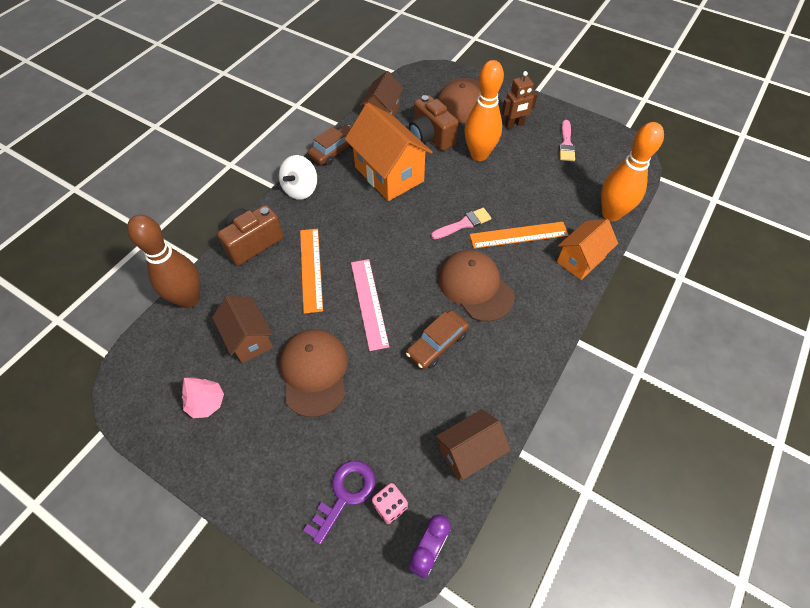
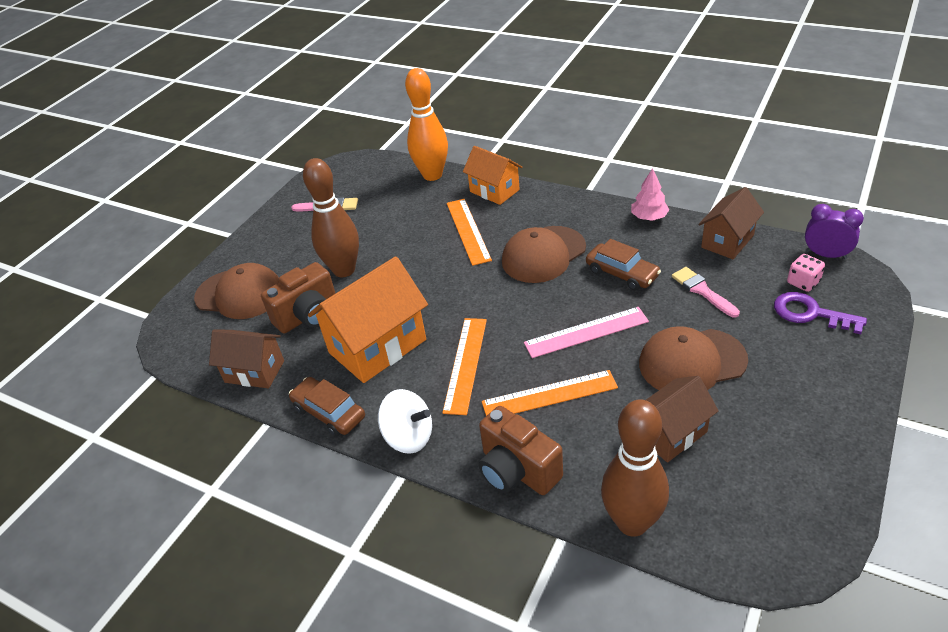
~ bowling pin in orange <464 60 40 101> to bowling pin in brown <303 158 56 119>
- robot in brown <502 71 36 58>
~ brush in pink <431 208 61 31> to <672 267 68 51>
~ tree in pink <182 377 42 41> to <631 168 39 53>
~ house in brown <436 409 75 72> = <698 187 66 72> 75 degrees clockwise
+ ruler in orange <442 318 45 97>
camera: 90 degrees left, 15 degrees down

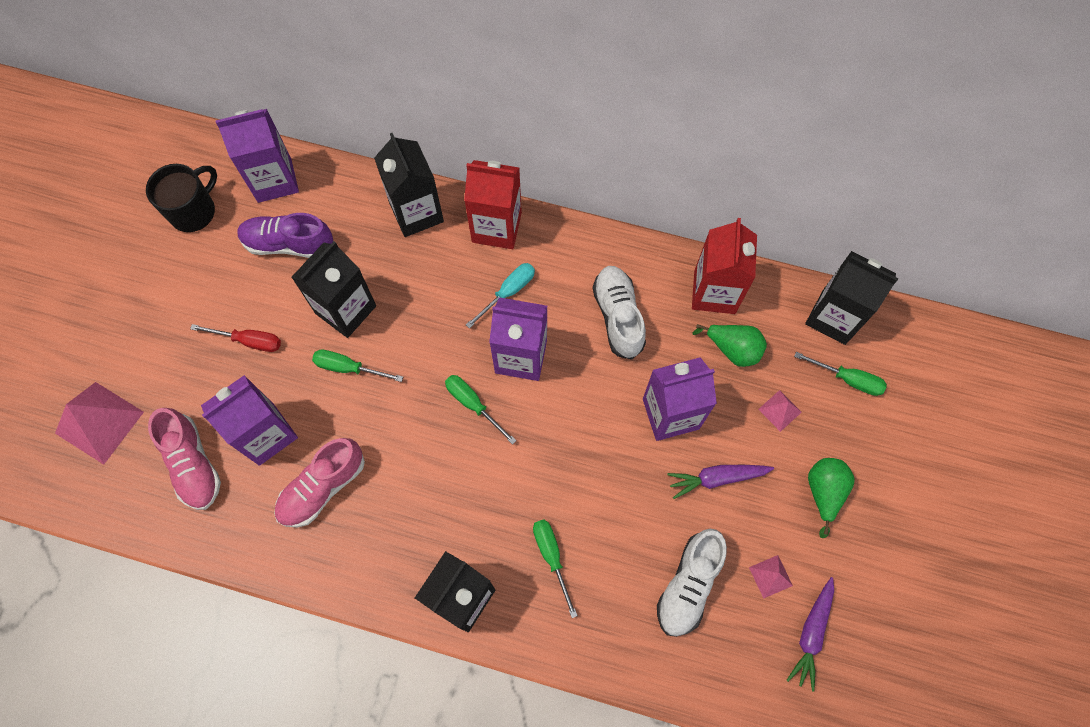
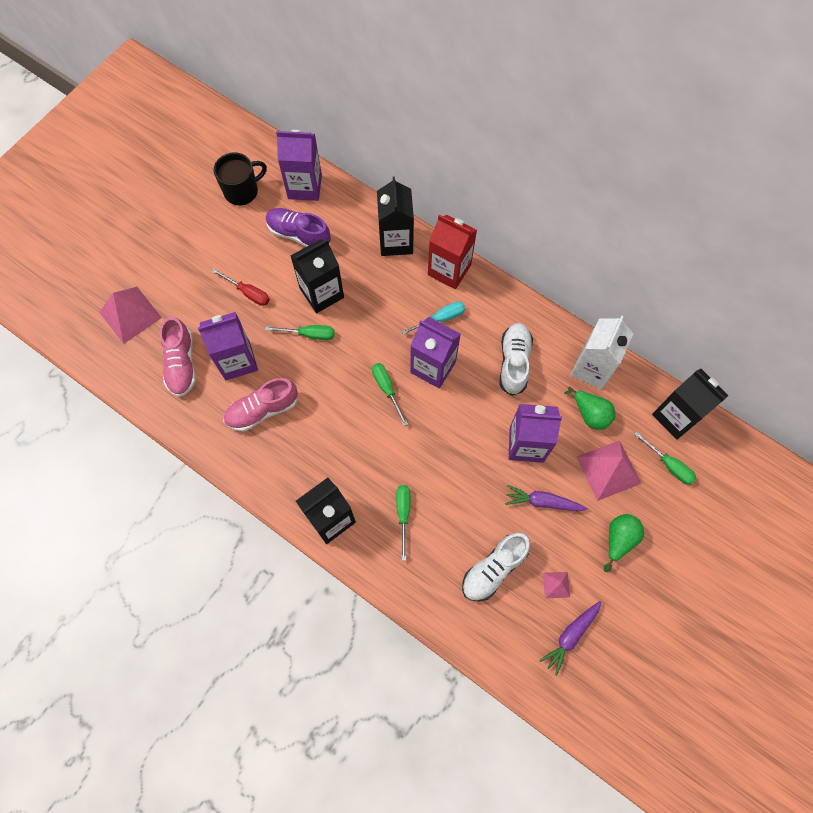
~ carton in red <692 218 65 96> to carton in white <571 316 63 73>
~ screwdriver in green <312 350 91 32> = <265 325 69 15> 150 degrees clockwise
~ pyramid in pink <758 390 44 42> = <577 440 64 61> x2.02
camera: 20 degrees right, 0 degrees up

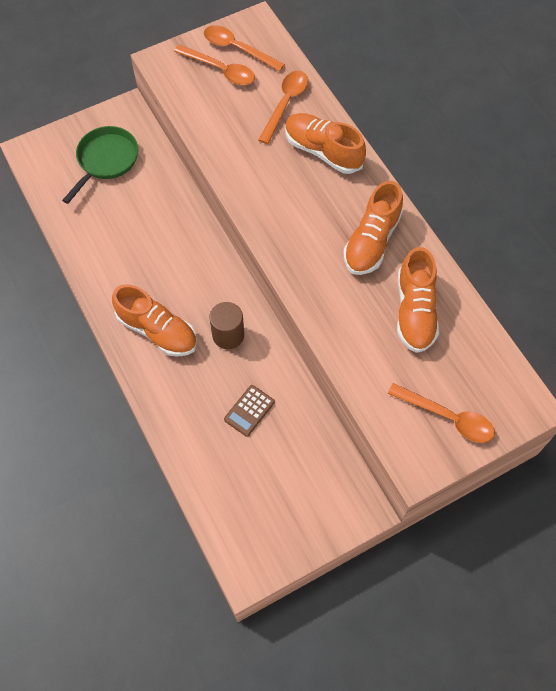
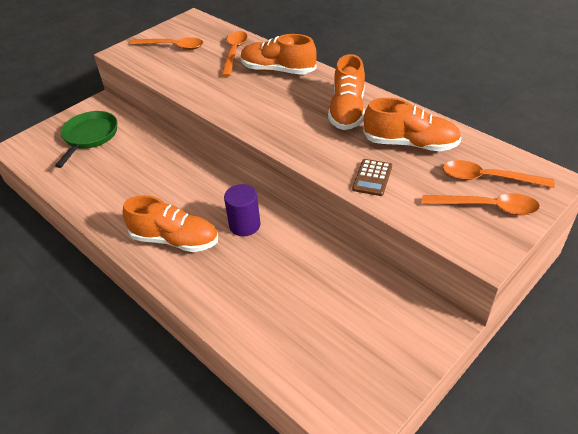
~ spoon in orange <204 25 81 46> to <443 160 112 28>
~ shoe in orange <397 247 42 106> = <363 98 98 53> 60 degrees counterclockwise
~ cylinder in brown <210 302 34 47> to cylinder in purple <224 184 37 52>
~ calculator in brown <224 385 51 52> to <352 159 40 37>
camera: 15 degrees left, 20 degrees down

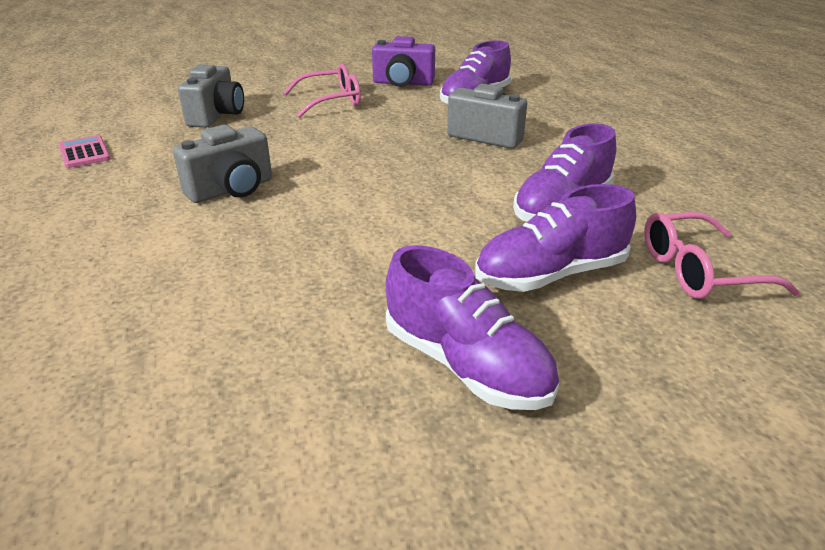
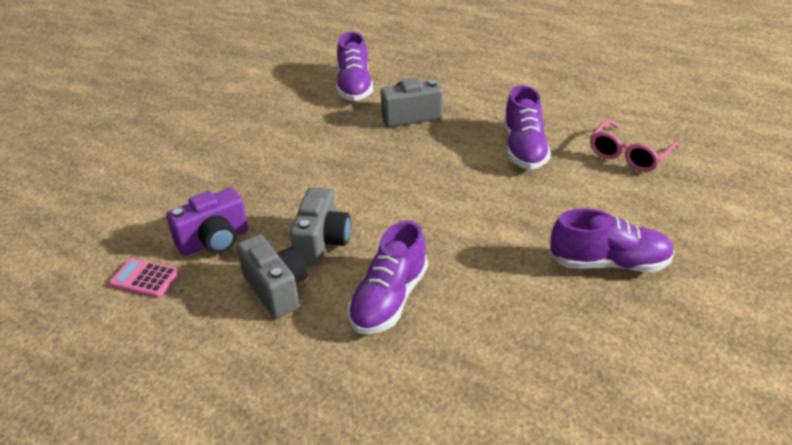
~ camera in purple <372 36 63 51> to <166 188 82 68>
~ camera in grey <178 64 66 64> to <237 234 71 84>
- glasses in pink <283 64 78 54>
~ shoe in purple <475 184 161 108> to <348 220 80 114>
camera: 40 degrees left, 5 degrees up

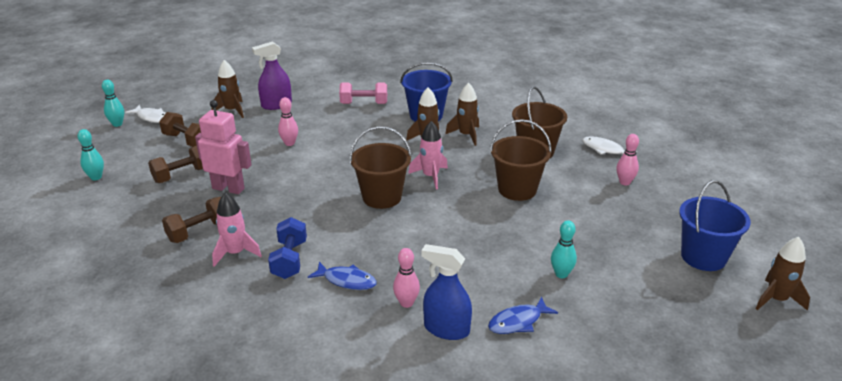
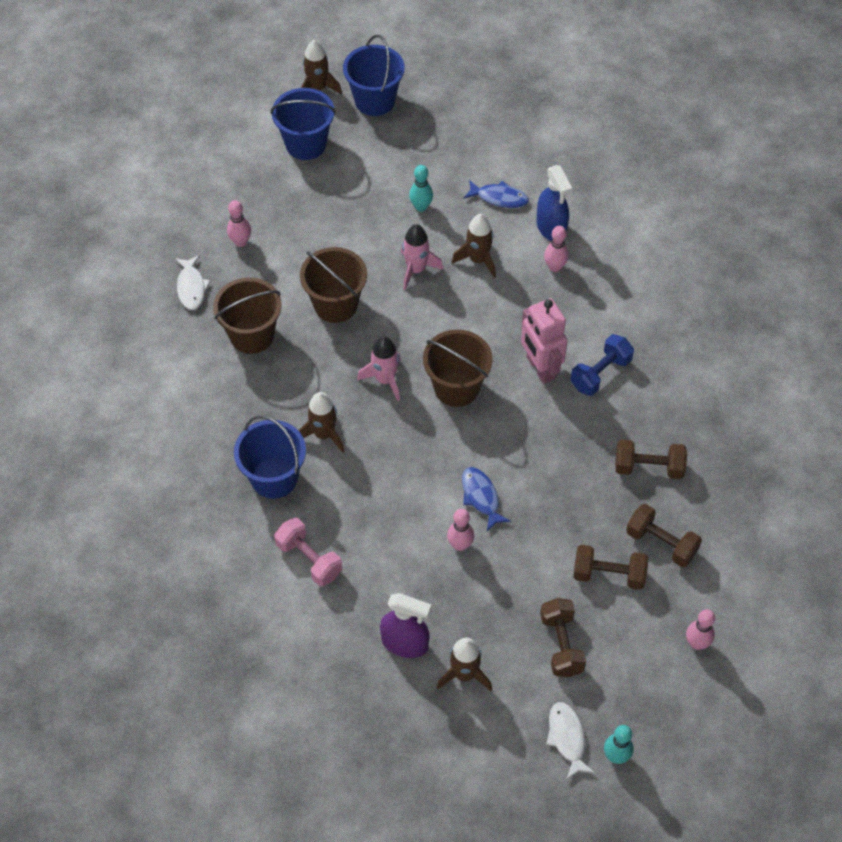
~ rocket in brown <445 82 34 64> to <452 214 44 64>
~ robot in pink <195 100 57 94> to <521 298 47 86>
~ bowling pin in turquoise <77 129 27 51> to bowling pin in pink <686 609 29 41>
~ rocket in pink <212 193 50 74> to <401 224 42 66>
~ fish in blue <308 262 69 28> to <462 467 49 64>
+ bucket in blue <343 35 62 81>
+ dumbbell in brown <626 504 76 63>
camera: 135 degrees left, 25 degrees up

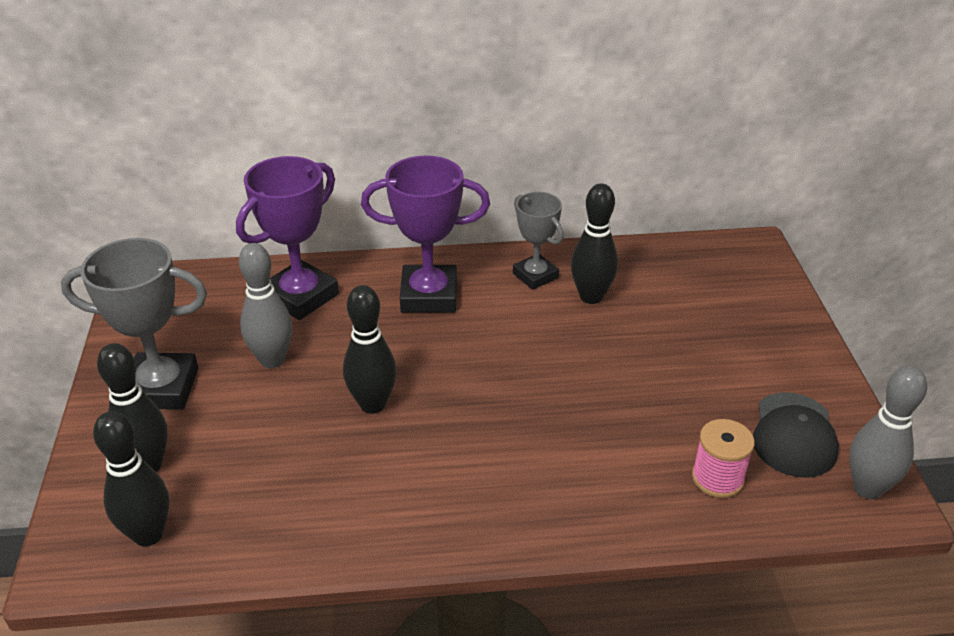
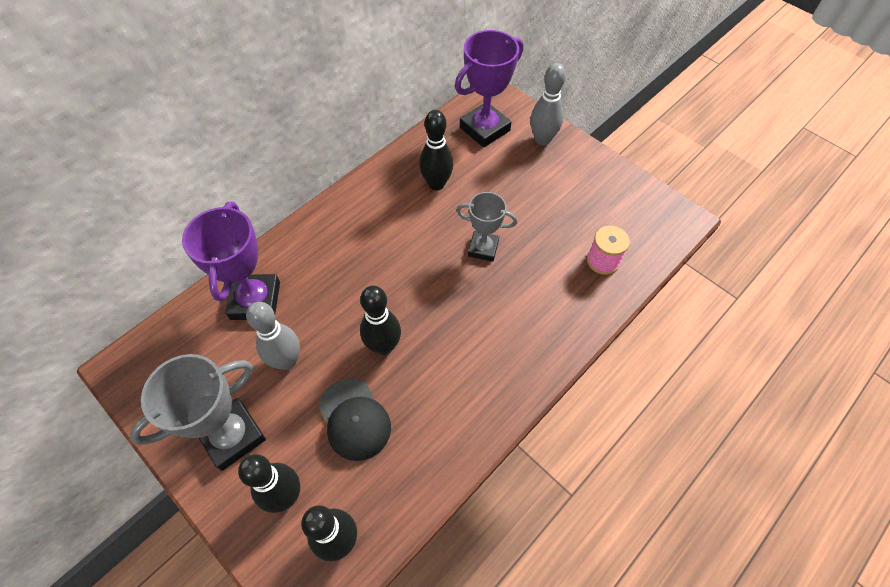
~ trophy in purple <361 155 129 158> to <455 30 69 118>
~ trophy in grey <513 192 51 98> to <456 192 62 70>
~ bowling pin in grey <849 366 78 133> to <530 63 36 83>
~ cap in black <753 392 86 86> to <319 378 72 83>
camera: 40 degrees left, 20 degrees up

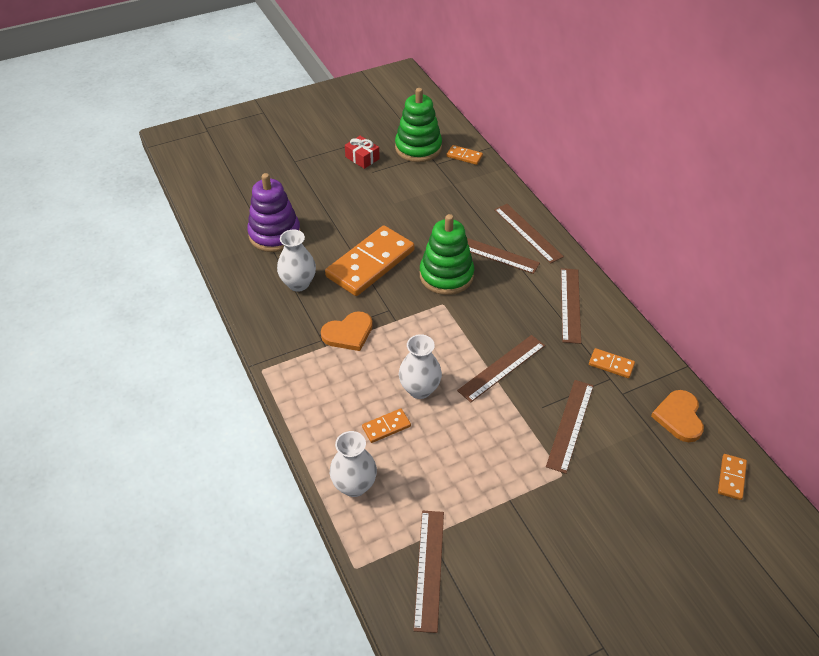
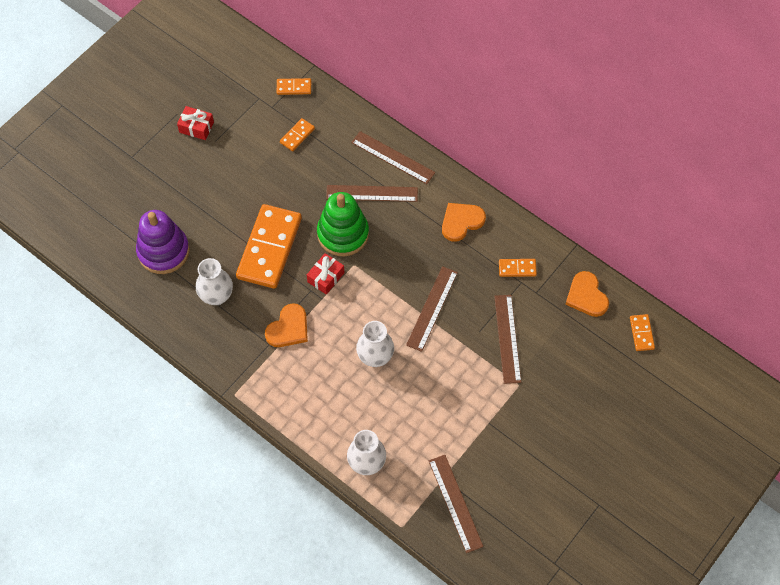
- stacking toy in green <395 88 47 74>
~ ruler in brown <561 268 20 76> to heart in orange <442 203 44 39>
~ domino in orange <362 409 49 34> to <280 118 35 33>
+ gift in red <307 253 38 42>
camera: 25 degrees left, 15 degrees up

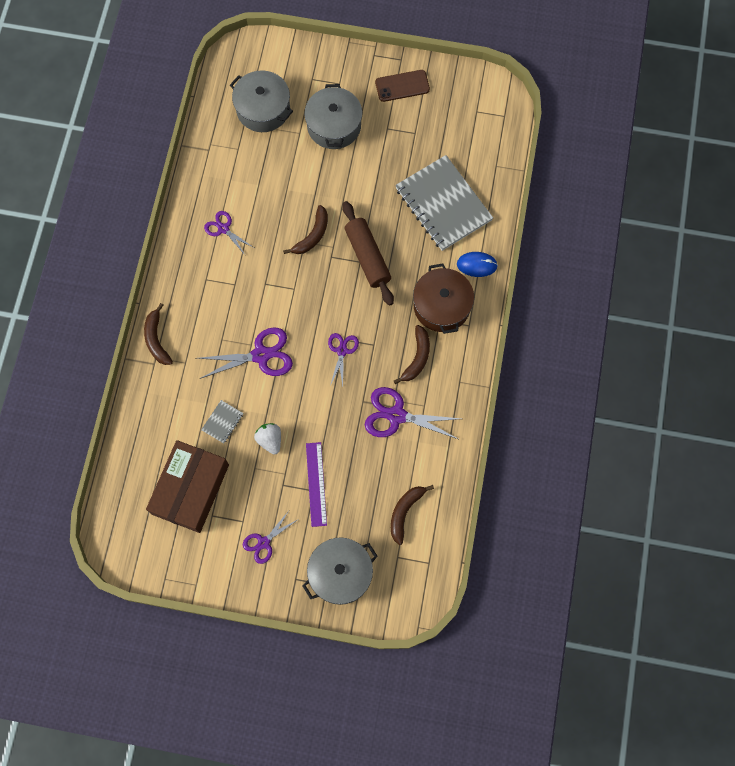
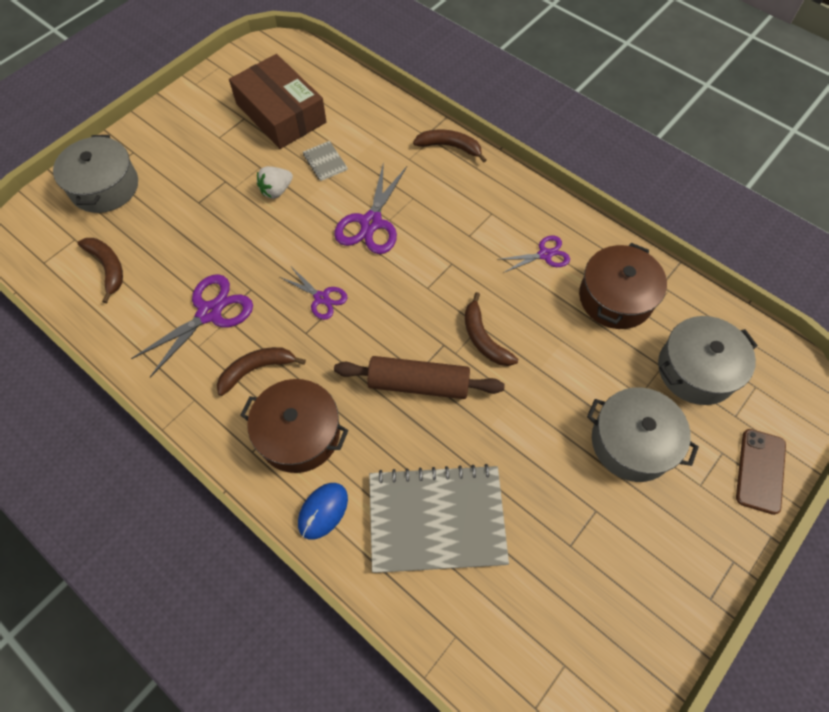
~ phone in brown <375 70 55 32> to <736 429 50 86>
~ banana in brown <394 325 36 59> = <217 347 89 49> 105 degrees clockwise
~ strawberry in white <254 423 27 32> = <257 166 36 33> 135 degrees clockwise
- ruler in purple <306 442 21 85>
- scissors in purple <243 511 56 53>
+ pot in brown <579 243 88 86>
camera: 120 degrees right, 10 degrees down

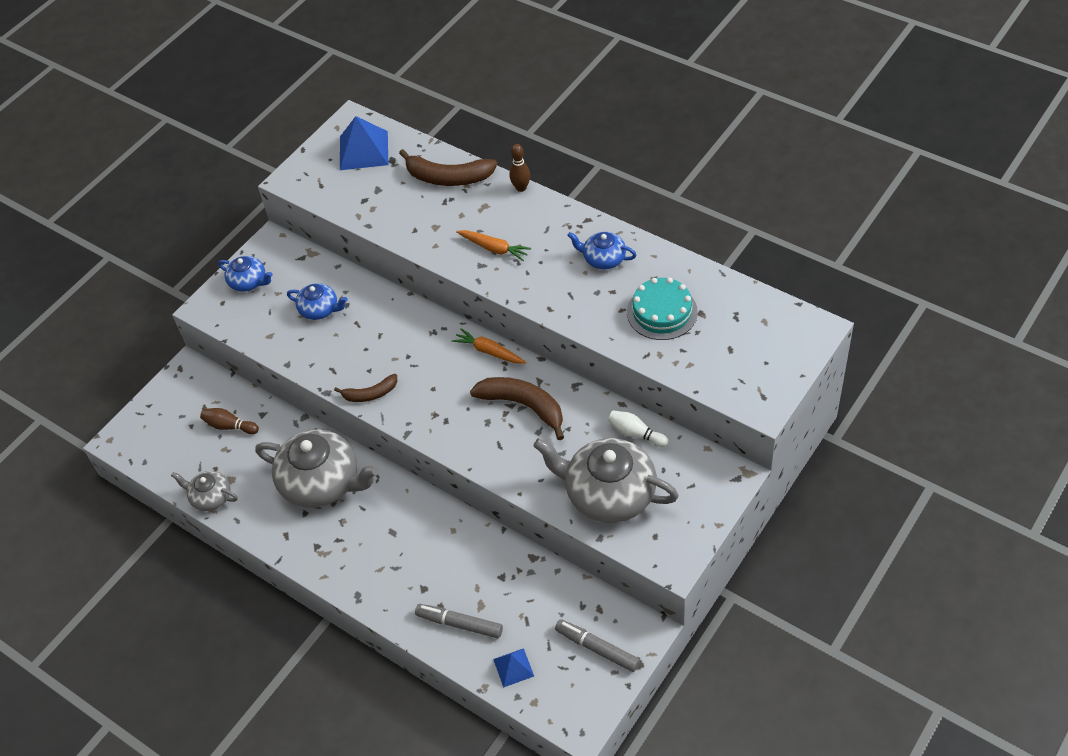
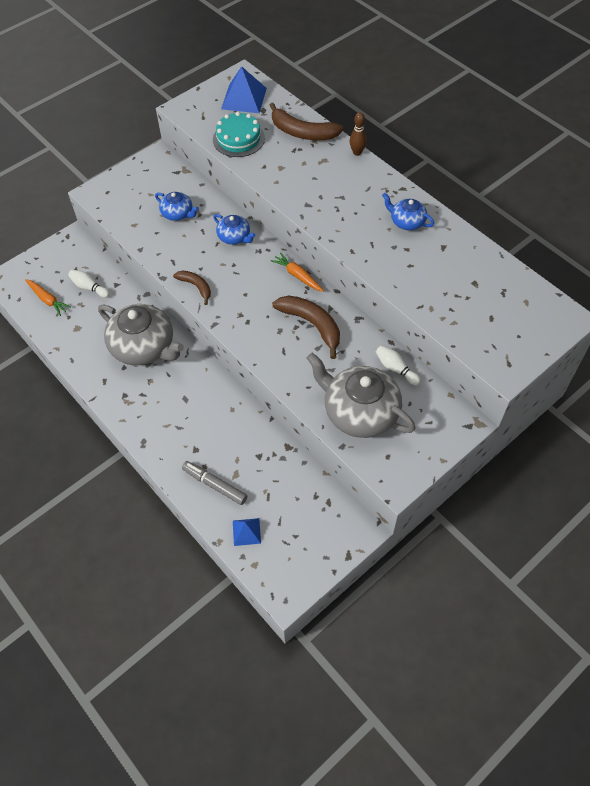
~ carrot in orange <456 230 75 31> to <25 279 46 37>
~ teapot in blue <218 256 55 36> to <214 214 42 31>
~ cake in turquoise <627 277 71 63> to <213 112 52 45>
~ banana in brown <334 374 63 28> = <173 271 38 34> 135 degrees counterclockwise
~ bowling pin in brown <200 408 59 26> to bowling pin in white <68 270 42 28>
- teapot in grey <171 471 67 40>
- marker in grey <555 619 85 53>
camera: 10 degrees right, 5 degrees up

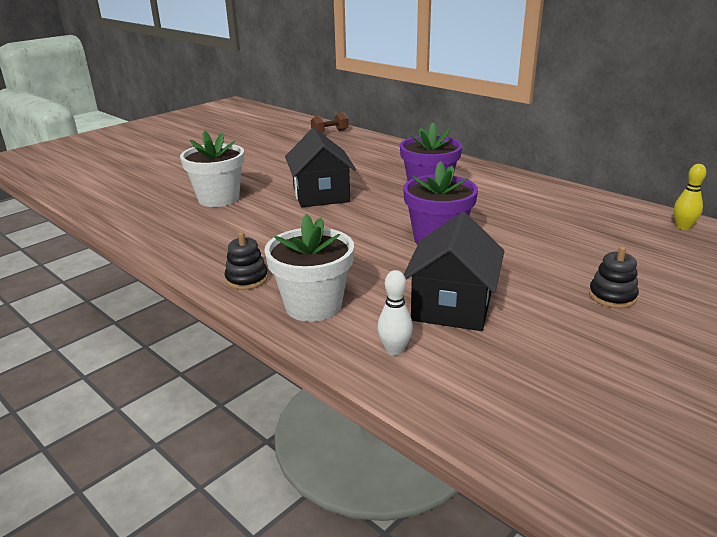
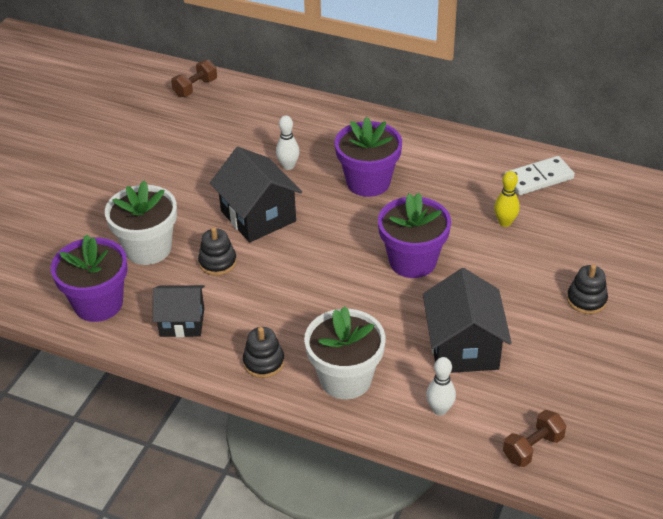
~ bowling pin in yellow <674 164 32 66> to <494 171 26 56>
+ bowling pin in white <276 115 24 55>
+ domino in white <504 156 71 39>
+ stacking toy in black <198 227 39 49>
+ flower pot in purple <51 234 77 88>
+ house in black <153 285 52 52>
+ dumbbell in brown <503 410 63 57>
camera: 20 degrees left, 15 degrees up

